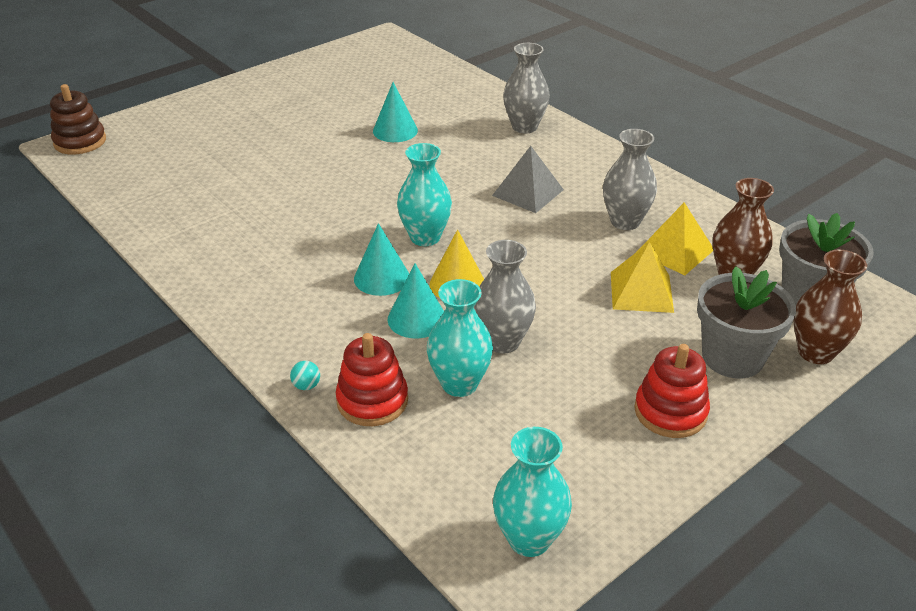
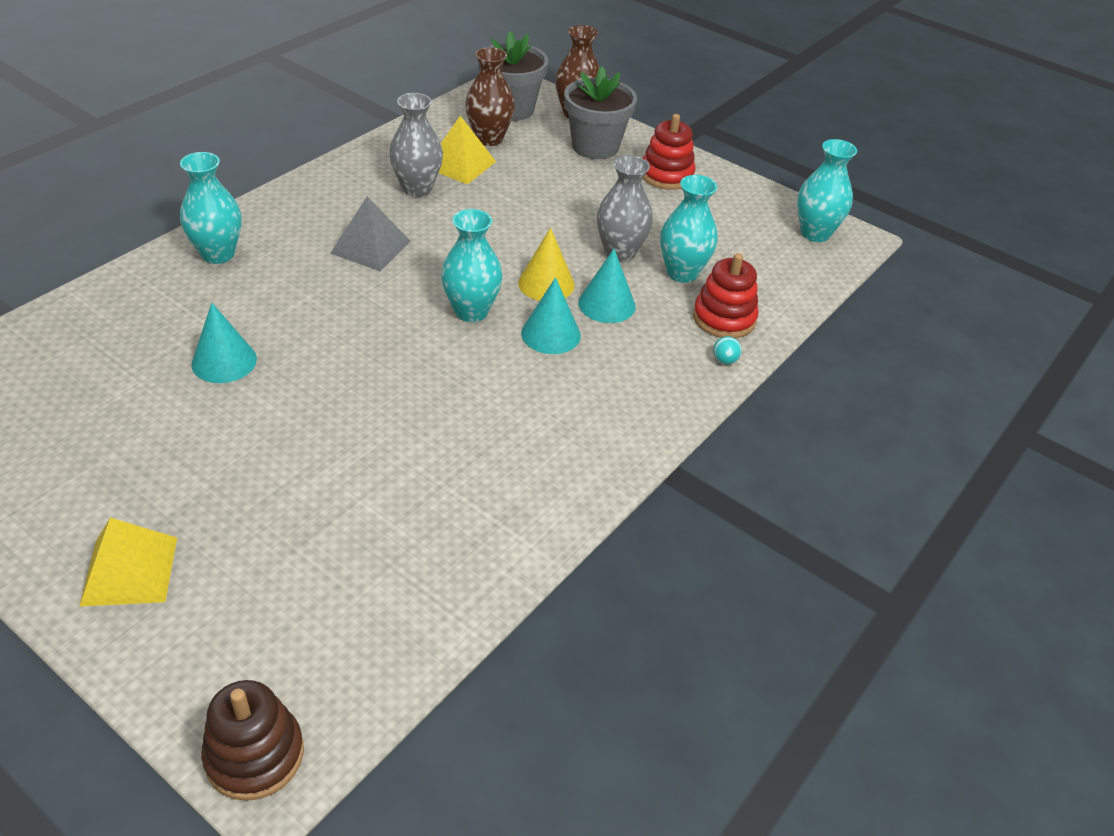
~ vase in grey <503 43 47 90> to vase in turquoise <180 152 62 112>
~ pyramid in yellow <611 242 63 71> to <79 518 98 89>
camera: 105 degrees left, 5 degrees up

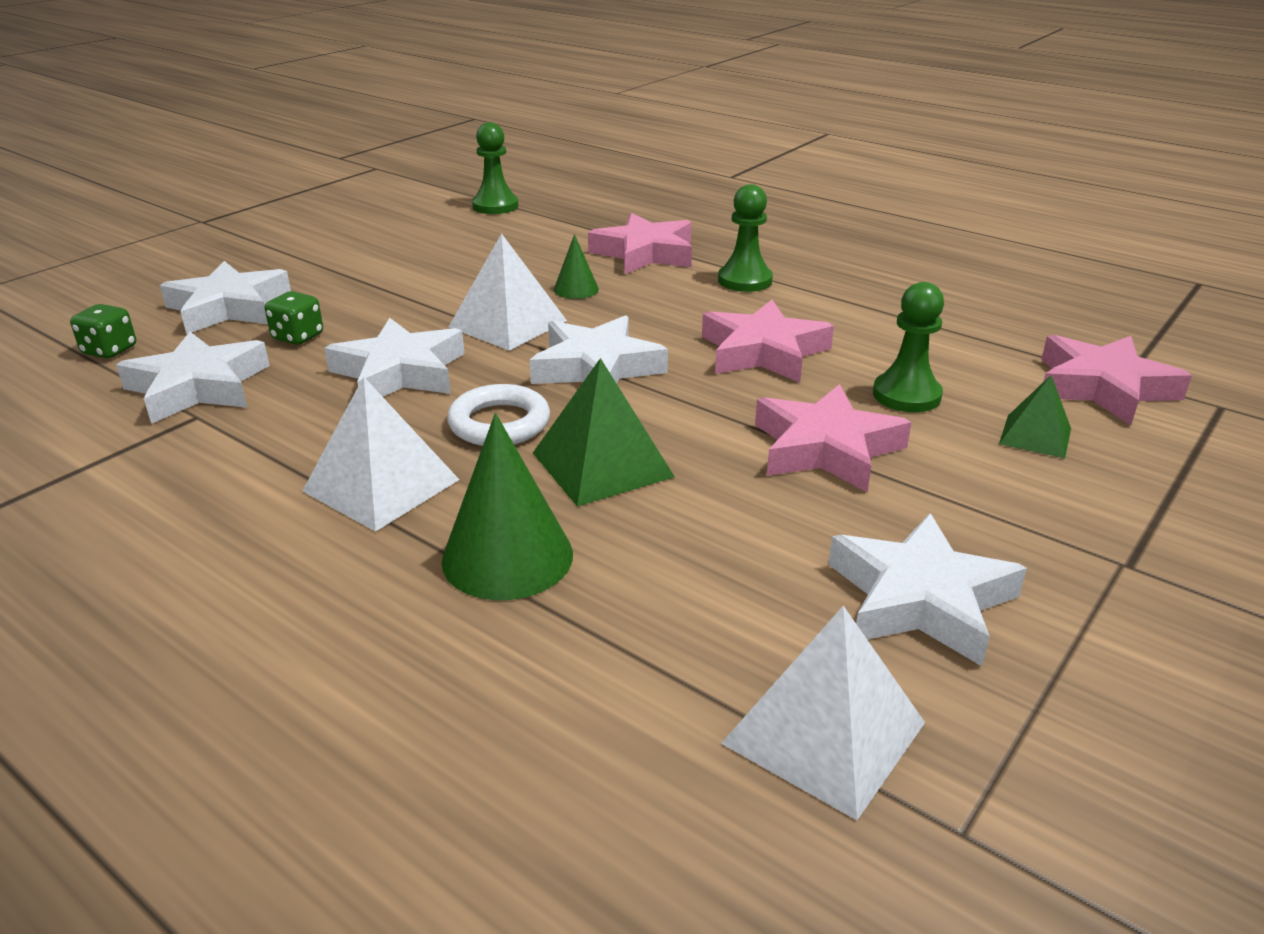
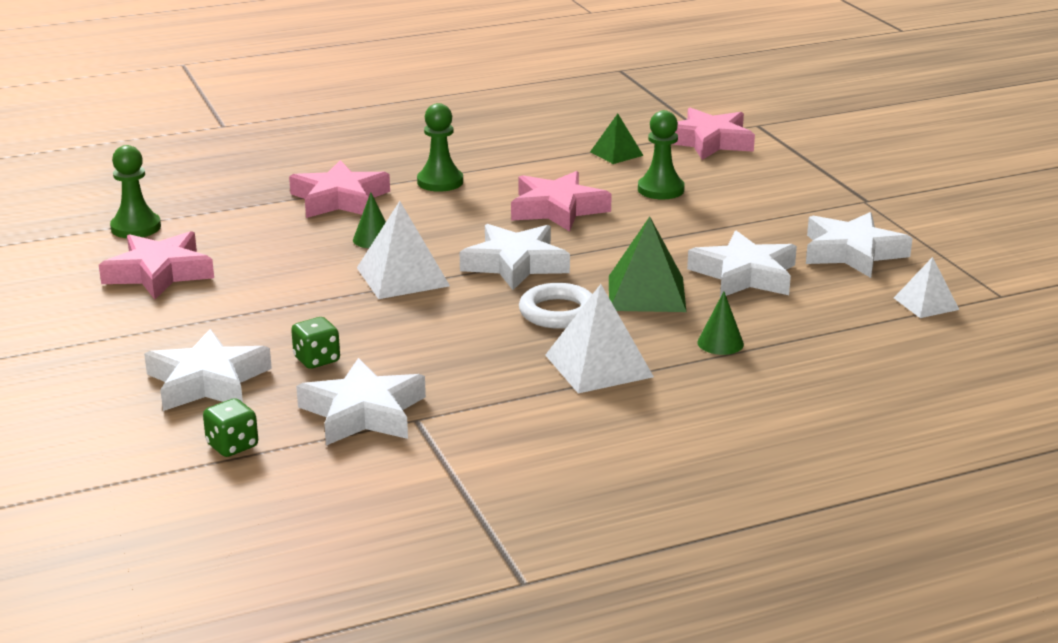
~ star in white <324 318 141 79> to <687 231 110 66>
~ pyramid in green <999 375 72 83> to <590 114 54 50>
~ star in pink <755 384 157 108> to <99 231 115 69>
~ cone in green <441 413 132 187> = <697 292 47 63> x0.53
~ pyramid in white <721 606 204 214> = <894 257 66 61> x0.61
camera: 60 degrees left, 5 degrees down

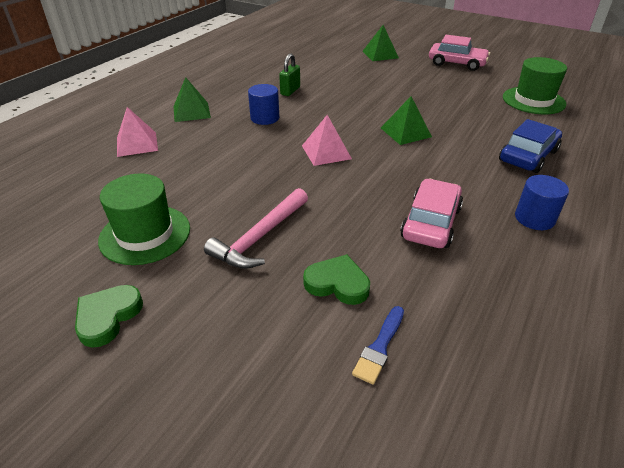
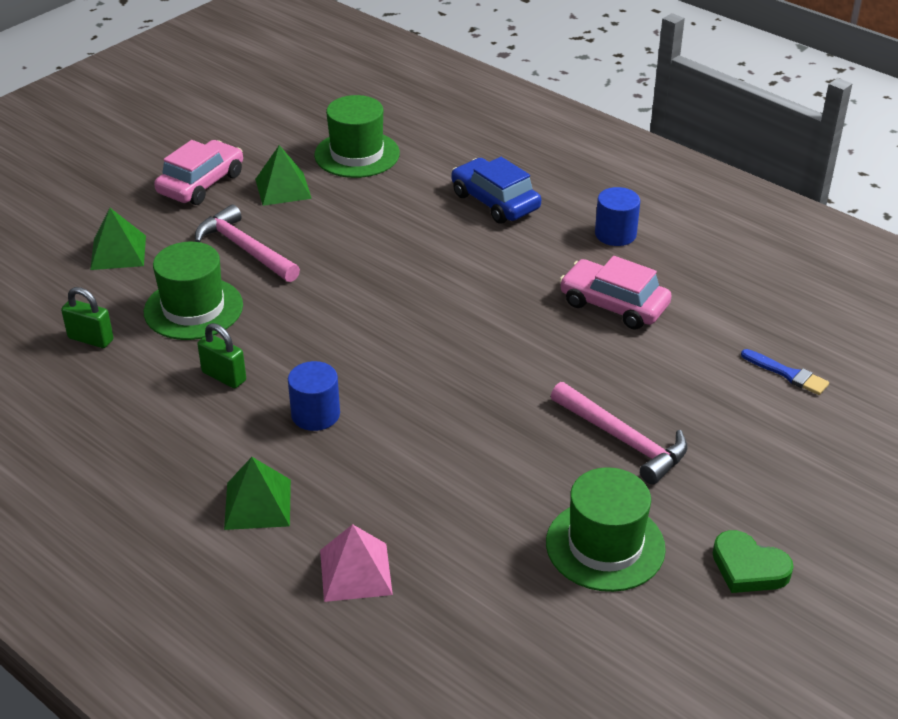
~ pyramid in green <381 96 51 49> to <255 145 57 61>
- pyramid in pink <302 115 50 51>
- heart in green <303 254 67 51>
+ hammer in pink <195 204 105 78>
+ hat in green <144 242 99 98>
+ padlock in green <61 287 53 61>
camera: 80 degrees left, 0 degrees up

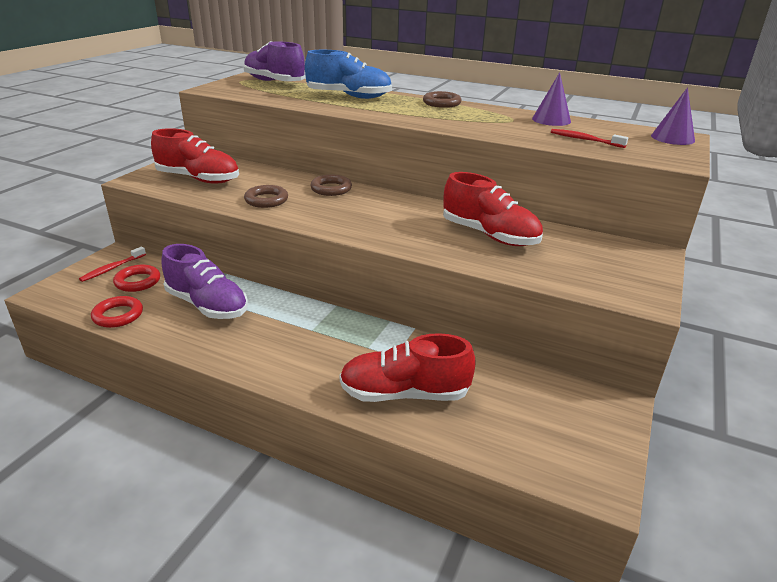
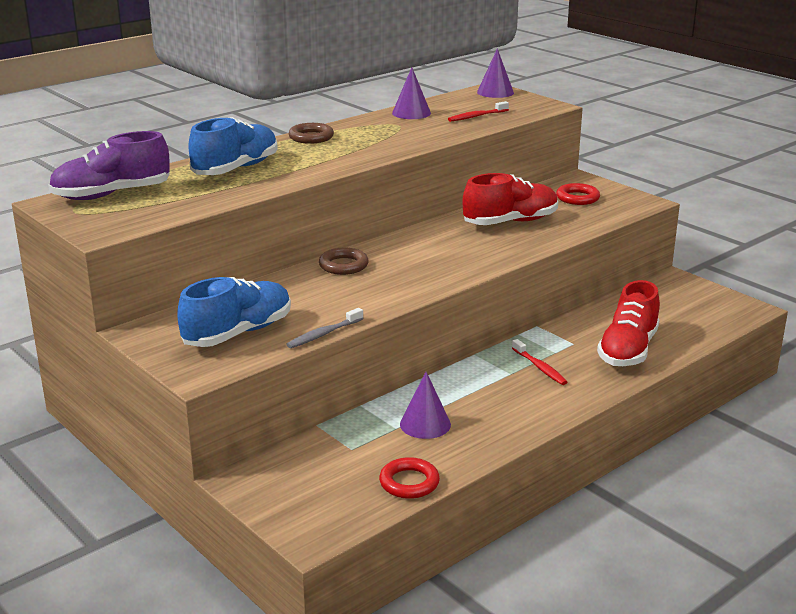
~ shoe in red <151 128 88 56> to shoe in blue <177 277 114 70>
- ring in brown <244 185 44 23>
~ shoe in purple <161 244 87 75> to cone in purple <400 372 51 67>
~ toothbrush in red <79 246 67 36> to <512 339 55 46>
~ ring in red <113 265 47 27> to <556 183 44 22>
+ toothbrush in grey <286 308 78 40>
camera: 65 degrees left, 5 degrees down

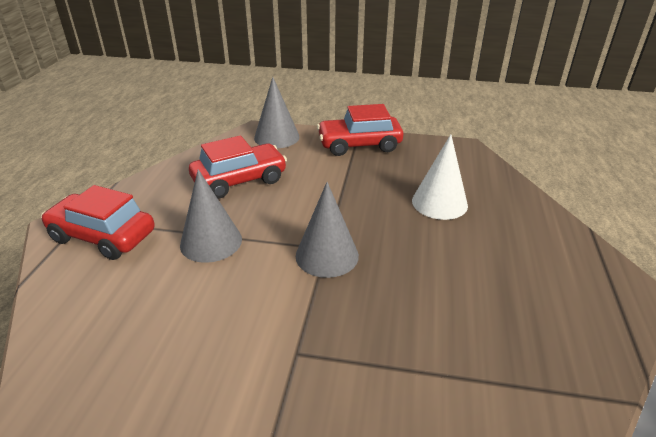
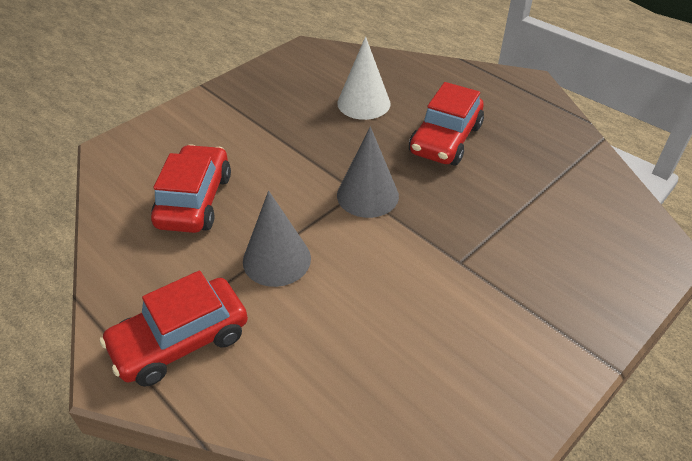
- cone in grey <254 77 46 71>
~ car in red <317 104 86 52> to <409 82 75 84>
camera: 55 degrees left, 10 degrees up

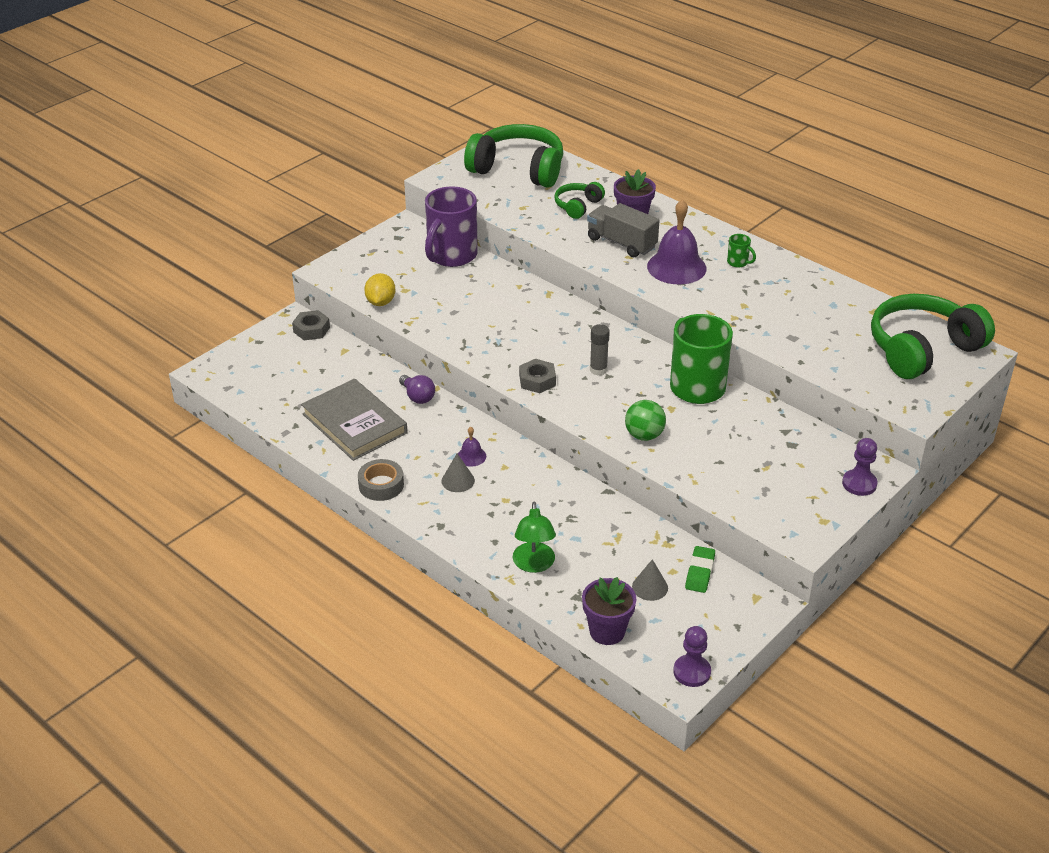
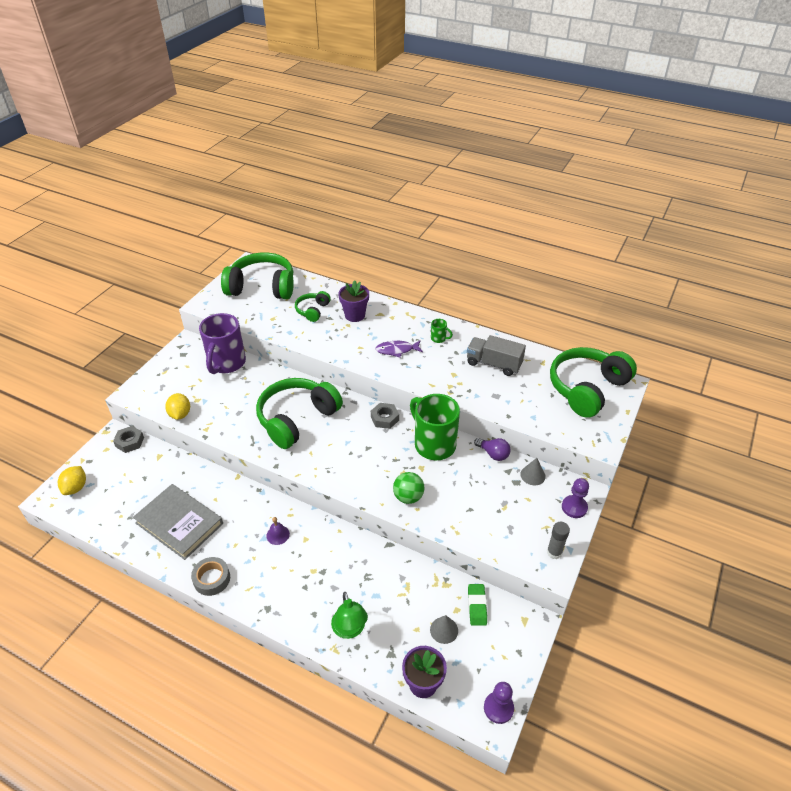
~ bell in purple <647 199 59 85> to fish in purple <376 341 47 17>
~ truck in grey <587 203 73 54> to <467 335 59 41>
~ glue stick in grey <590 324 20 52> to <547 522 23 37>
~ nut in grey <519 359 37 34> to <371 403 28 26>
~ light bulb in purple <399 375 36 29> to <474 438 37 23>
~ cone in grey <441 454 34 38> to <520 458 26 27>
+ headphones in green <256 378 87 71>
+ lemon in yellow <58 466 28 29>
camera: 15 degrees left, 5 degrees up

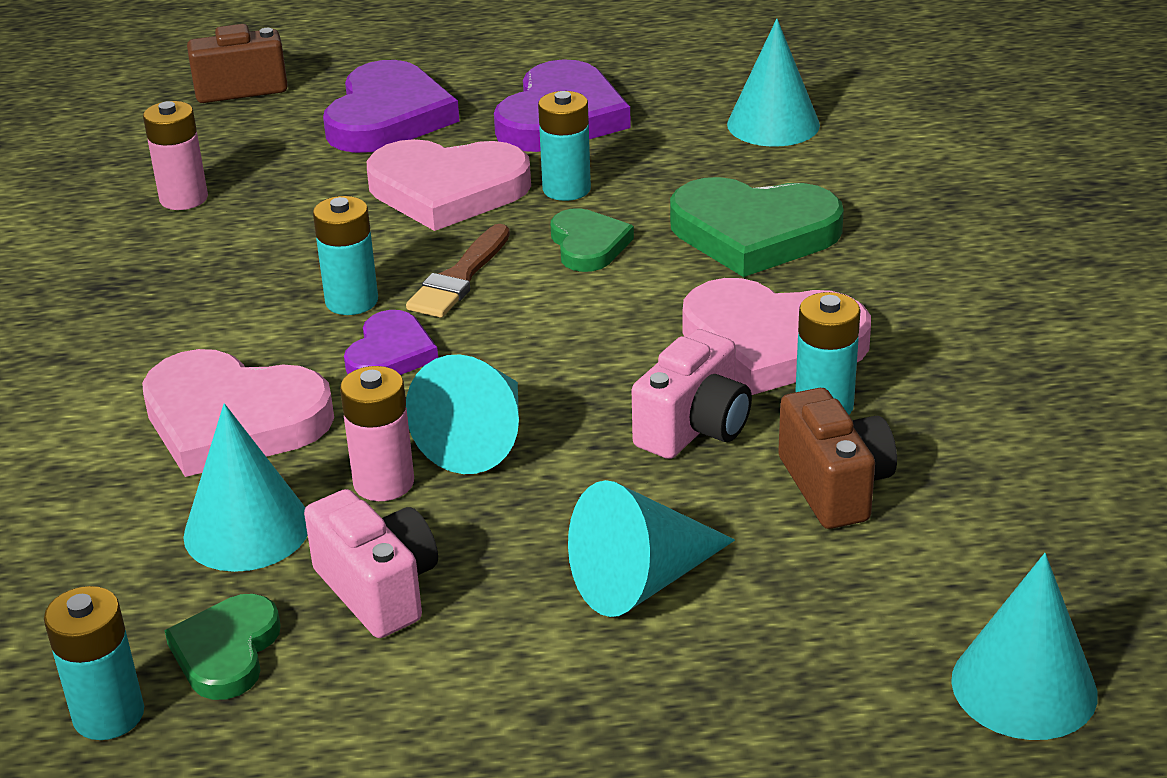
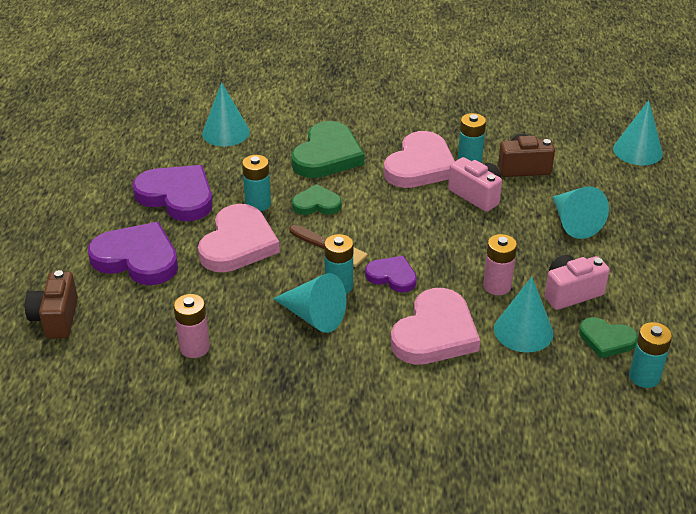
~ cone in turquoise <406 354 113 120> to <273 273 73 60>
camera: 80 degrees left, 5 degrees up

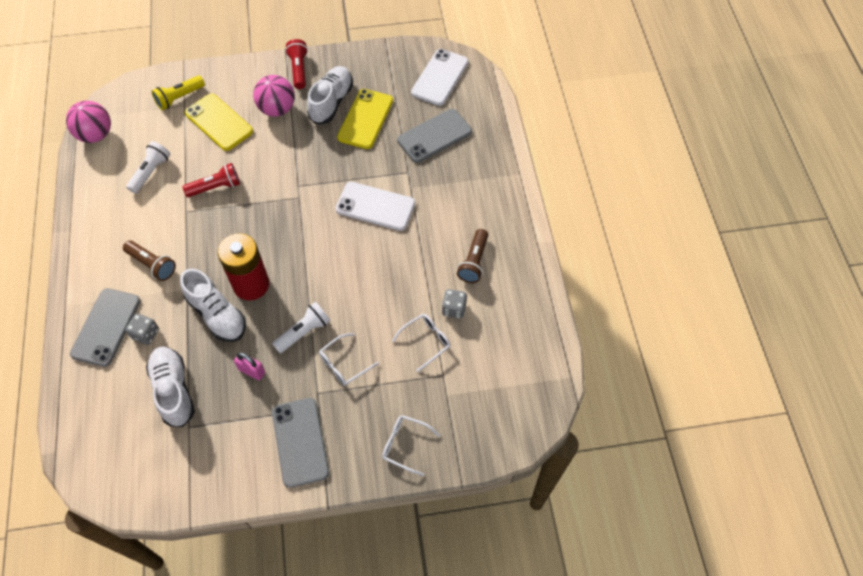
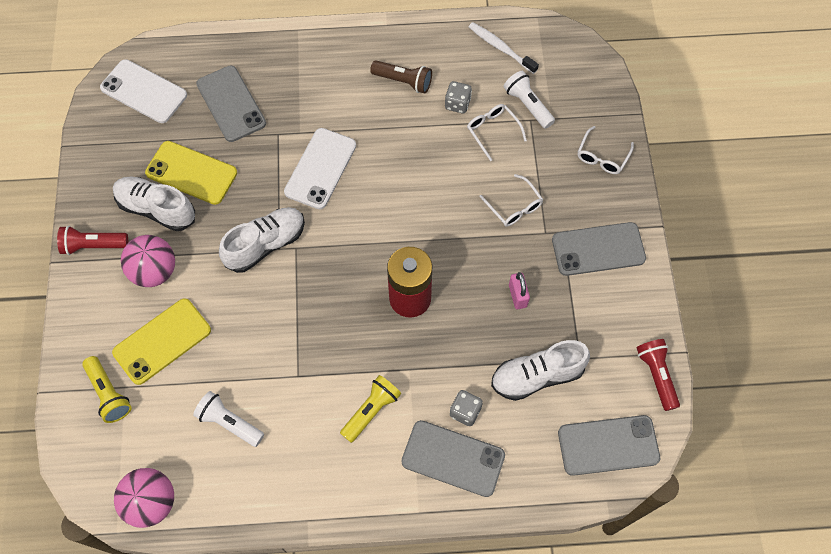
~ flashlight in red <182 163 58 34> to <637 339 43 72>
~ flashlight in brown <123 240 53 41> to flashlight in yellow <340 375 61 68>
~ shoe in white <180 268 66 74> to <219 207 86 66>
~ flashlight in white <272 302 58 51> to <504 71 51 58>
~ padlock in pink <234 352 31 28> = <509 272 21 37> 45 degrees counterclockwise
+ toothbrush in white <469 22 70 52>
+ phone in grey <558 415 102 61>
camera: 85 degrees left, 5 degrees up

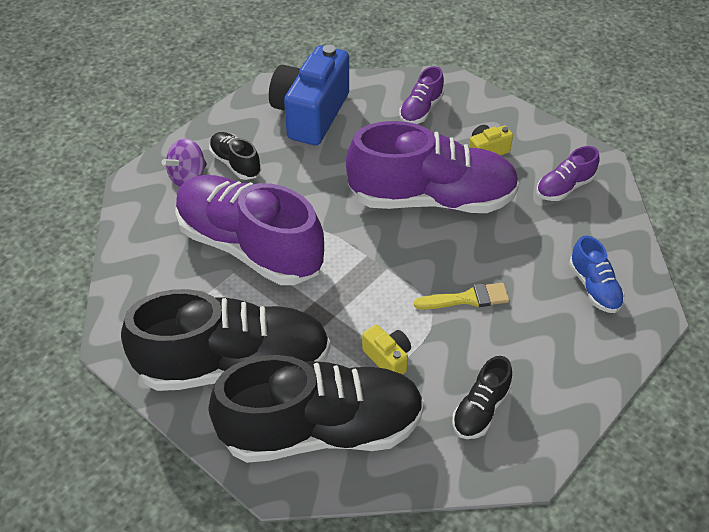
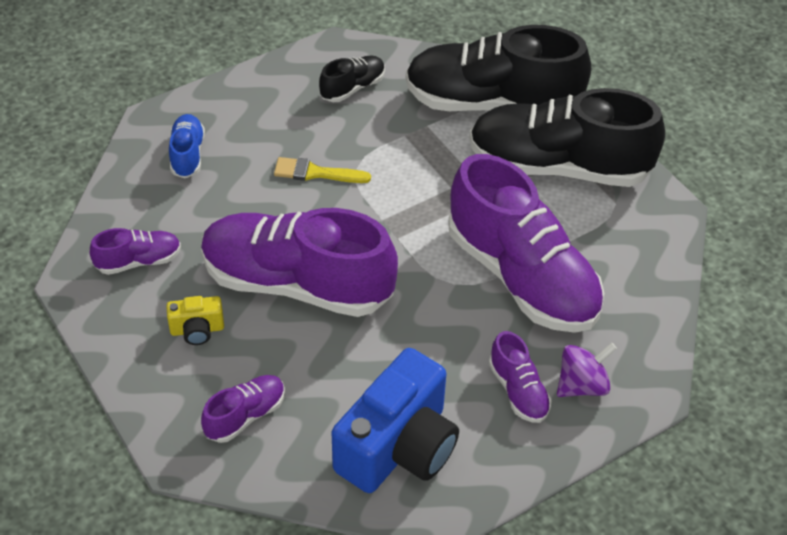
~ shoe in black <209 132 52 48> to shoe in purple <489 331 63 92>
- camera in yellow <362 324 49 50>
camera: 165 degrees left, 0 degrees up

